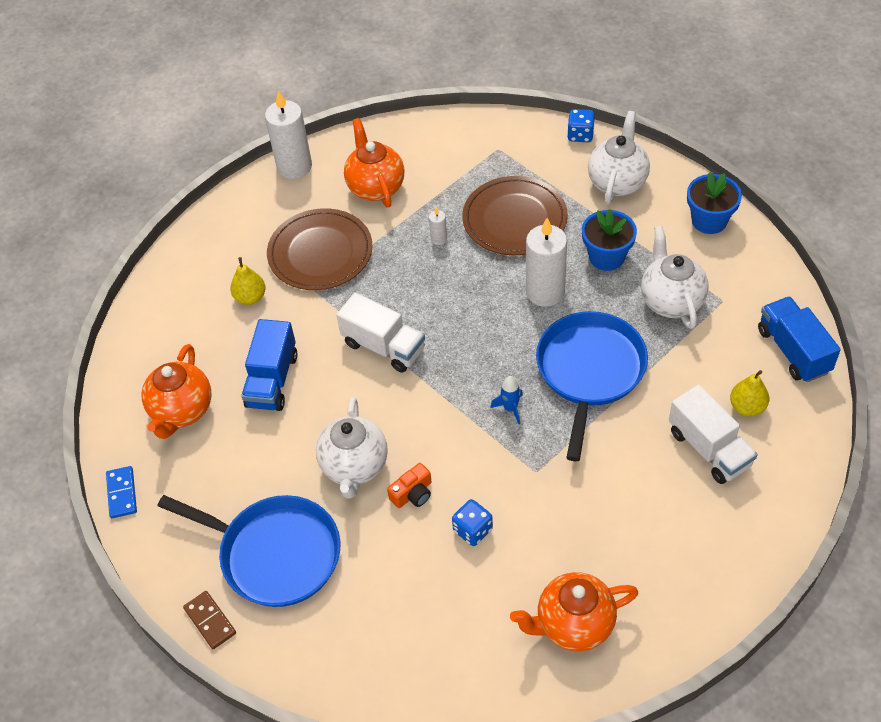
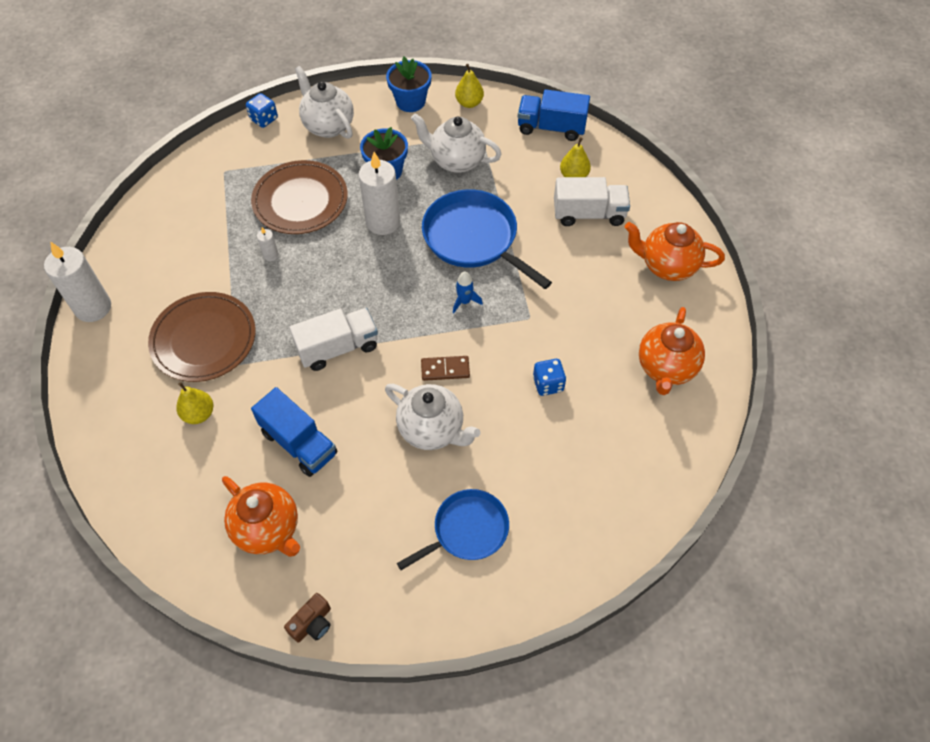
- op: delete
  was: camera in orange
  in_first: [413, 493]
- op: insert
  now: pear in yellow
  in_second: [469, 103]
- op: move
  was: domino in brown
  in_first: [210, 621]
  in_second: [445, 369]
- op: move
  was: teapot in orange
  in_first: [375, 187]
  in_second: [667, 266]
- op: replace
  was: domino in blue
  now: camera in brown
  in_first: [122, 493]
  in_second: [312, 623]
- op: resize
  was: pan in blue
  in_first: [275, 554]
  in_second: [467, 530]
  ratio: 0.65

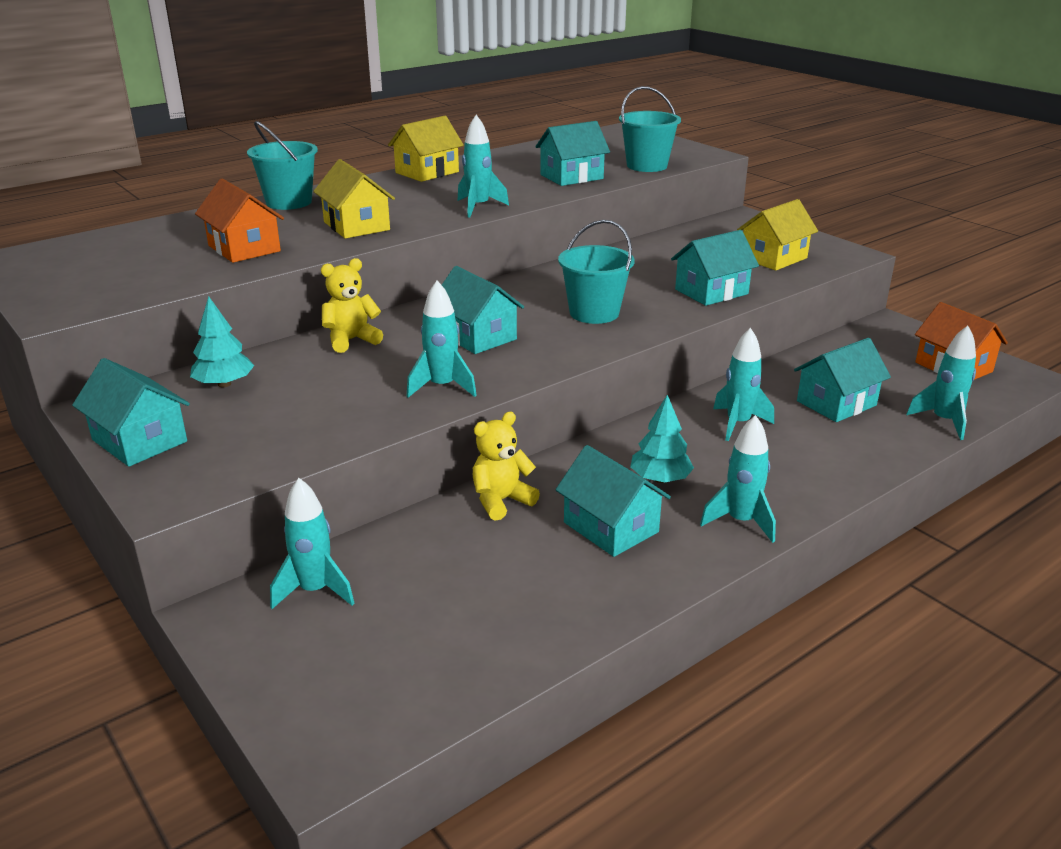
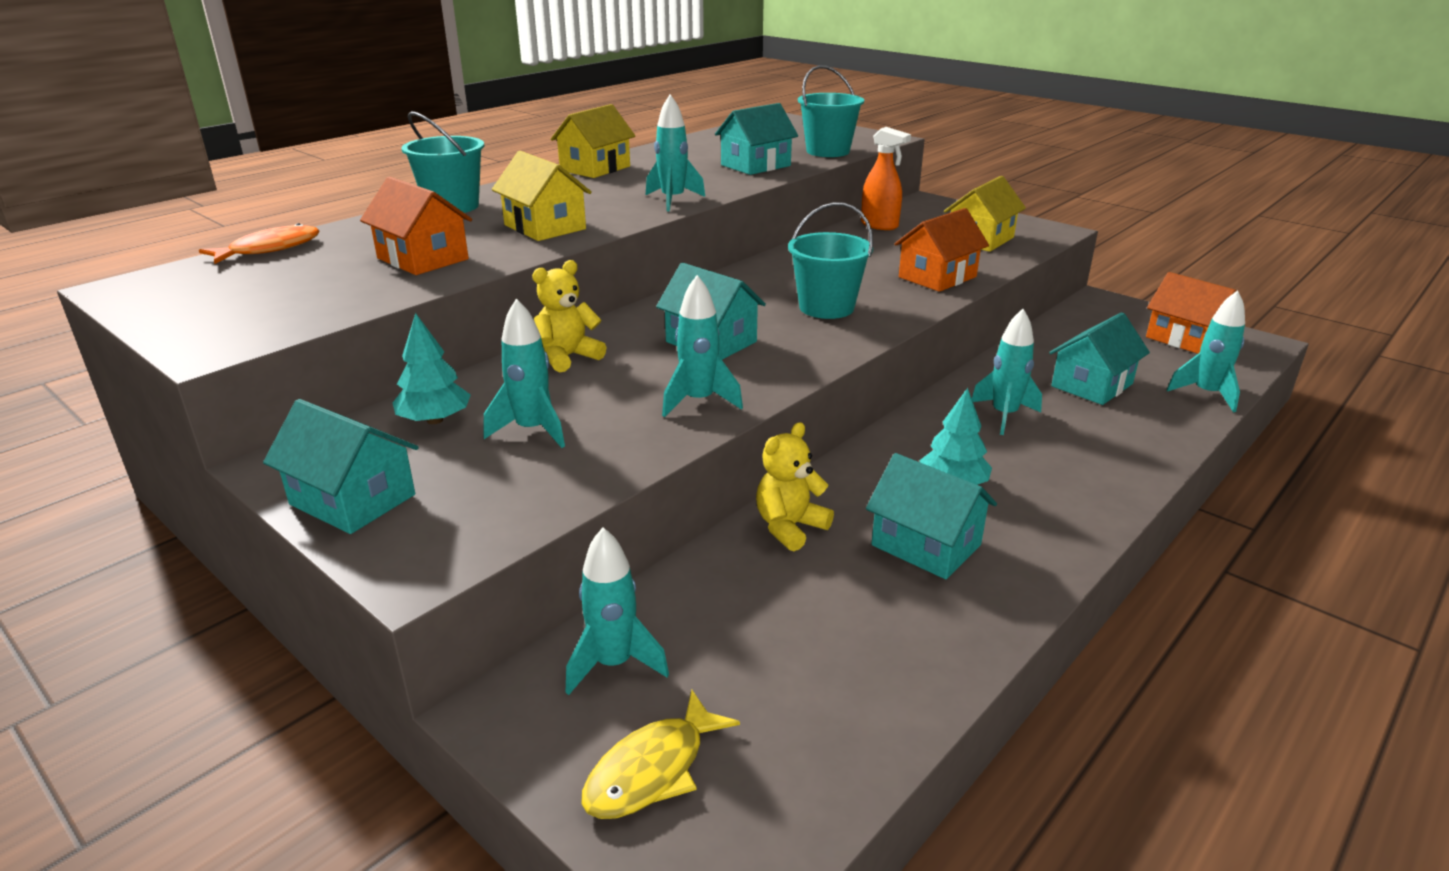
- op: insert
  now: fish in orange
  in_second: [270, 249]
- op: insert
  now: fish in yellow
  in_second: [652, 770]
- op: insert
  now: spray bottle in orange
  in_second: [879, 225]
- op: move
  was: rocket in turquoise
  in_first: [741, 522]
  in_second: [532, 430]
- op: recolor
  was: house in turquoise
  now: house in orange
  in_first: [711, 292]
  in_second: [937, 277]

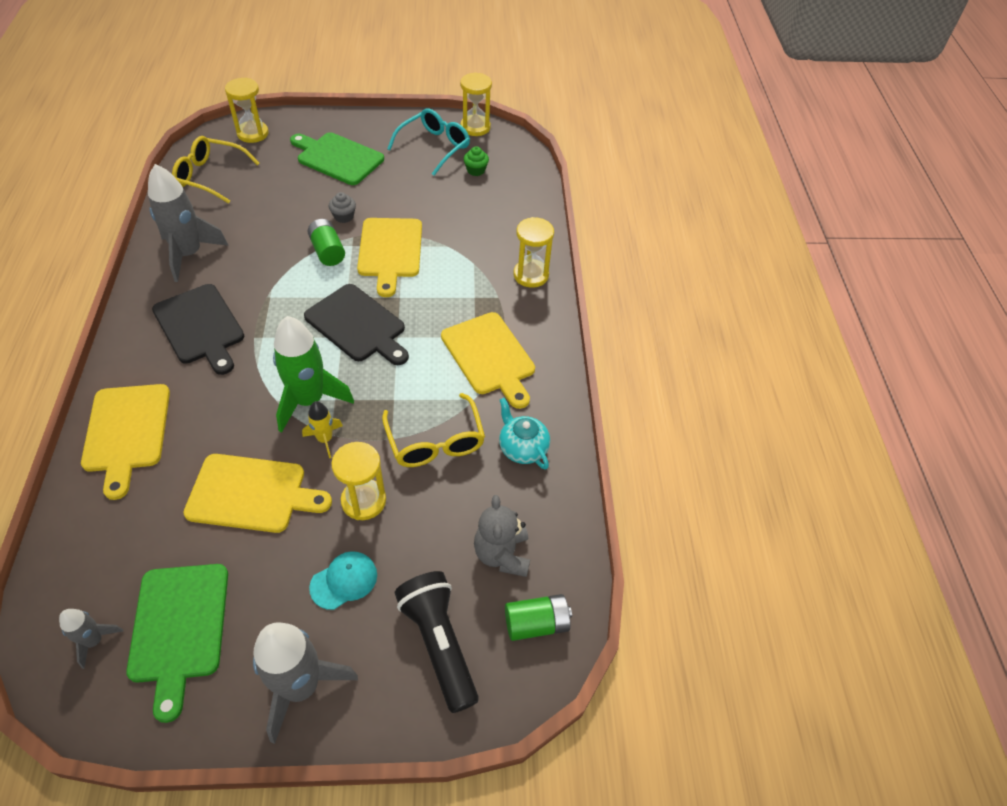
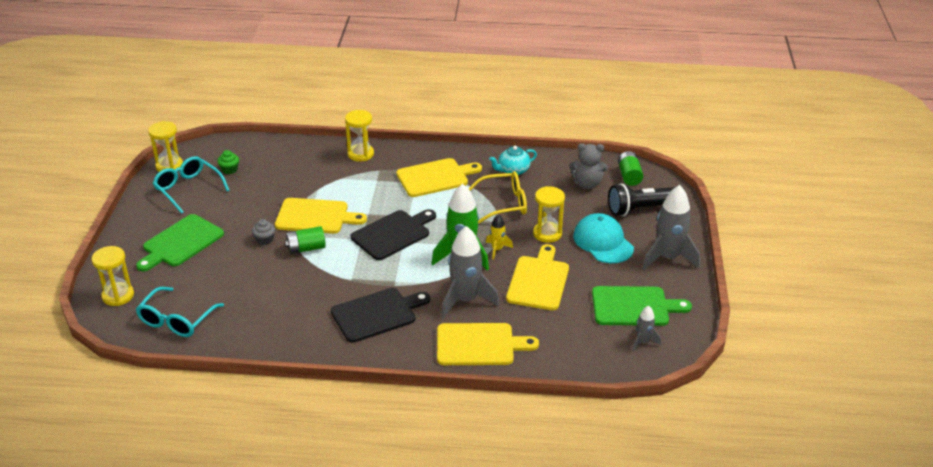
- op: move
  was: rocket in grey
  in_first: [189, 254]
  in_second: [465, 300]
- op: recolor
  was: glasses in yellow
  now: glasses in turquoise
  in_first: [210, 176]
  in_second: [176, 320]
- op: resize
  was: cap in turquoise
  in_first: [344, 581]
  in_second: [603, 242]
  ratio: 1.63

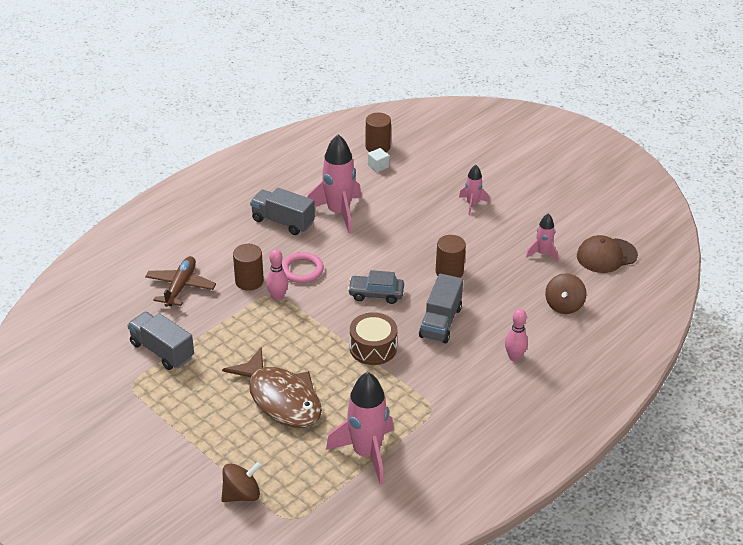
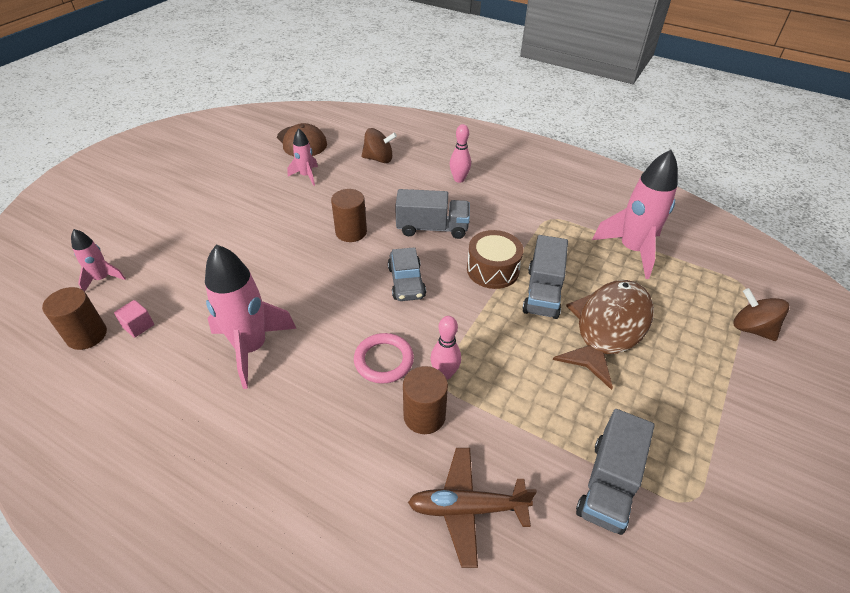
- op: move
  was: truck in grey
  in_first: [283, 222]
  in_second: [542, 292]
- op: move
  was: rocket in pink
  in_first: [472, 204]
  in_second: [102, 279]
- op: recolor
  was: cube in white
  now: cube in pink
  in_first: [378, 166]
  in_second: [138, 326]

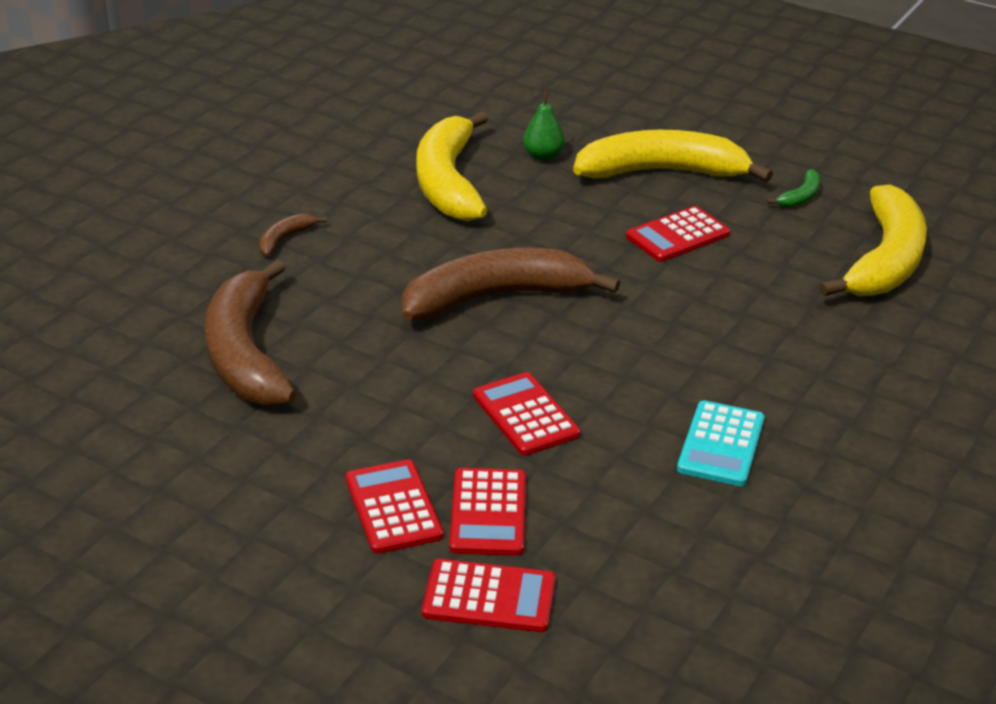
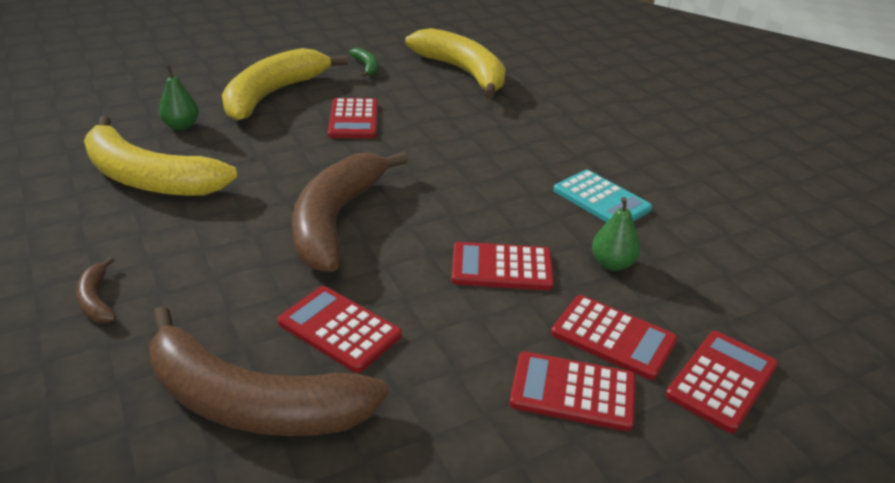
- op: insert
  now: calculator in red
  in_second: [339, 329]
- op: insert
  now: pear in green
  in_second: [612, 264]

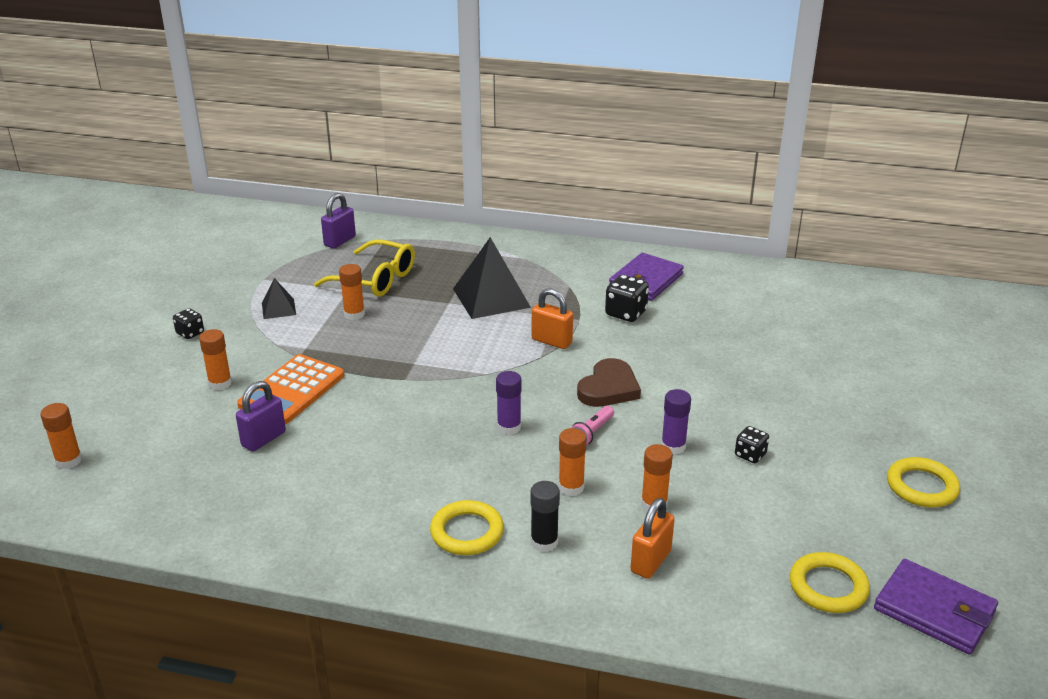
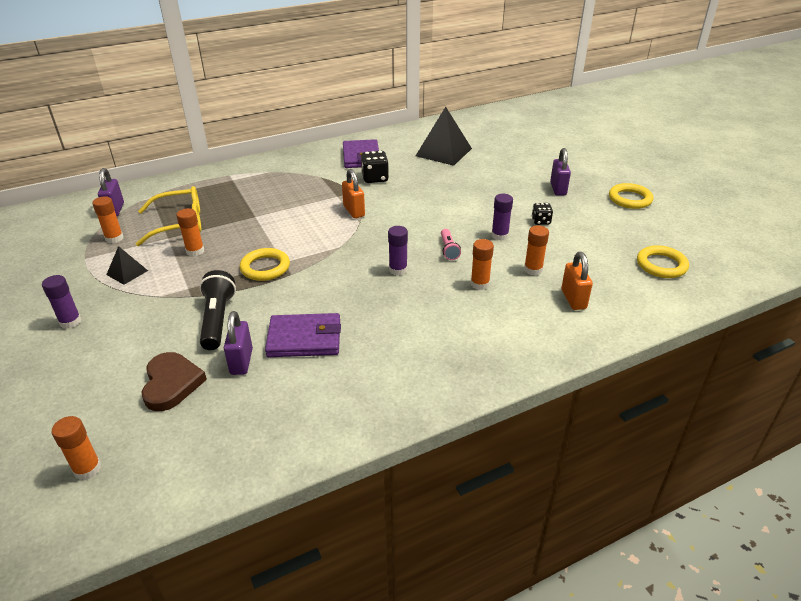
- op: delete
  was: glue stick in black
  in_first: [544, 542]
- op: insert
  now: padlock in purple
  in_second: [558, 189]
- op: move
  was: glue stick in orange
  in_first: [220, 383]
  in_second: [114, 238]
- op: move
  was: ring in yellow
  in_first: [467, 532]
  in_second: [265, 267]
- op: move
  was: pyramid in black
  in_first: [491, 298]
  in_second: [443, 152]
- op: move
  was: heart in brown
  in_first: [608, 388]
  in_second: [171, 383]
- op: move
  was: wallet in purple
  in_first: [934, 610]
  in_second: [304, 339]
- op: replace
  was: dice in black
  now: glue stick in purple
  in_first: [190, 333]
  in_second: [70, 322]
- op: replace
  was: calculator in orange
  now: flashlight in black
  in_first: [292, 390]
  in_second: [217, 320]
- op: rotate
  was: padlock in orange
  in_first: [551, 341]
  in_second: [354, 211]
  clockwise: 75

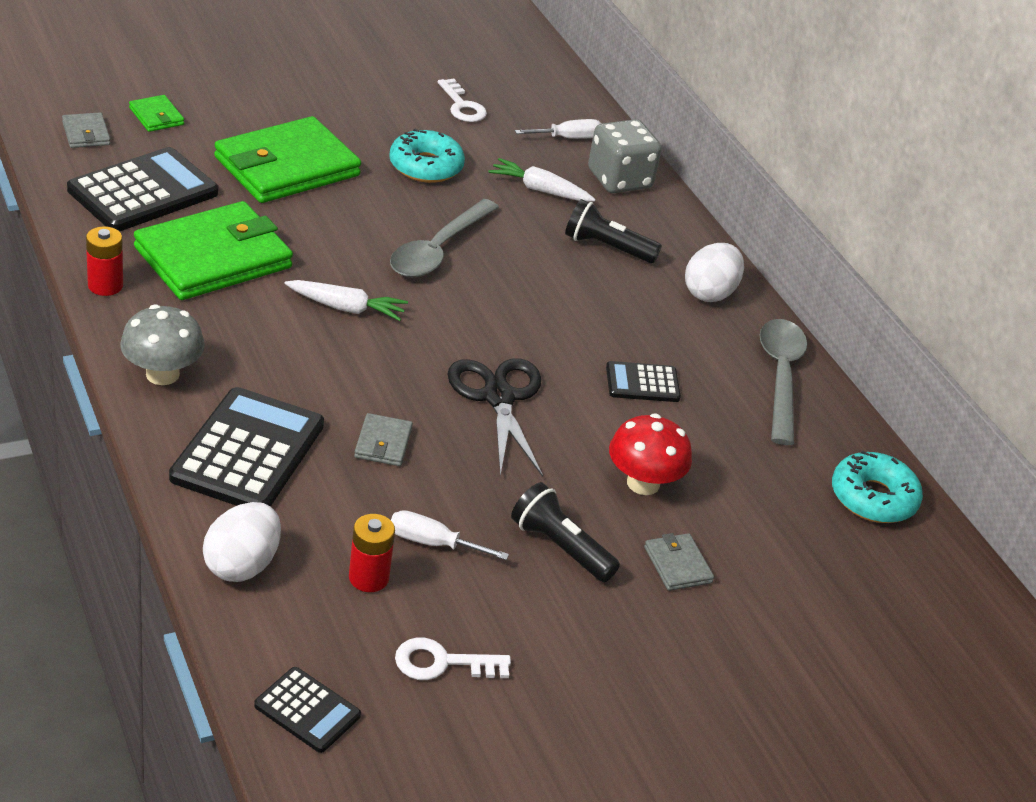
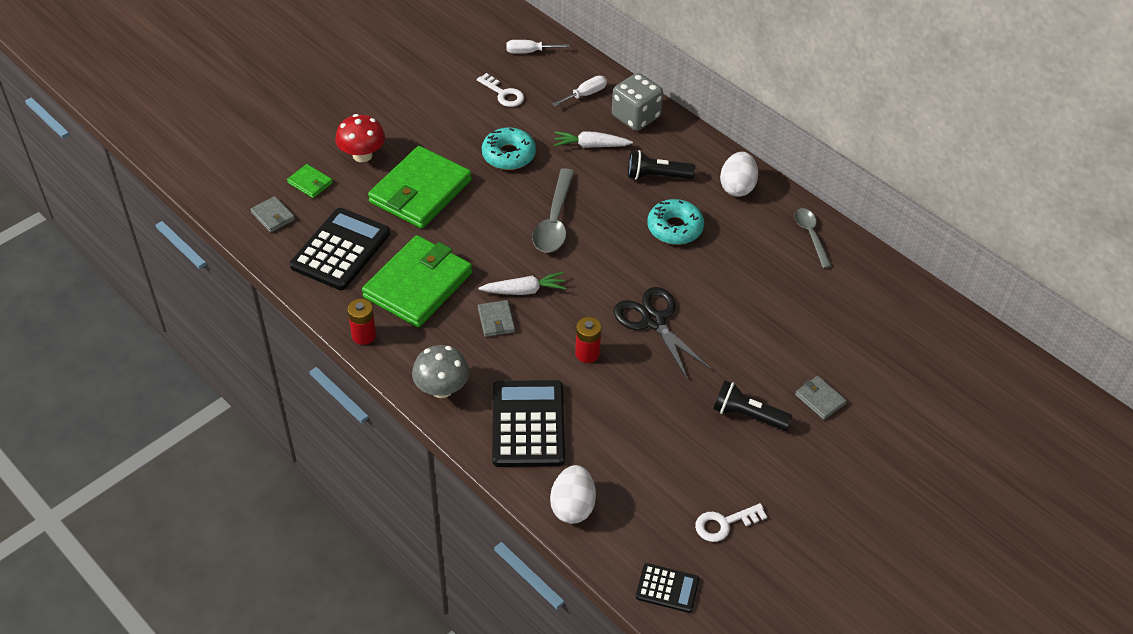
- op: delete
  was: calculator in black
  in_first: [642, 383]
- op: move
  was: battery in red
  in_first: [368, 578]
  in_second: [587, 353]
- op: move
  was: wallet in grey
  in_first: [383, 443]
  in_second: [496, 320]
- op: move
  was: screwdriver in white
  in_first: [432, 543]
  in_second: [529, 52]
- op: move
  was: mushroom in red
  in_first: [643, 483]
  in_second: [362, 155]
- op: move
  was: donut in turquoise
  in_first: [873, 498]
  in_second: [675, 228]
- op: resize
  was: spoon in grey
  in_first: [780, 377]
  in_second: [811, 236]
  ratio: 0.64

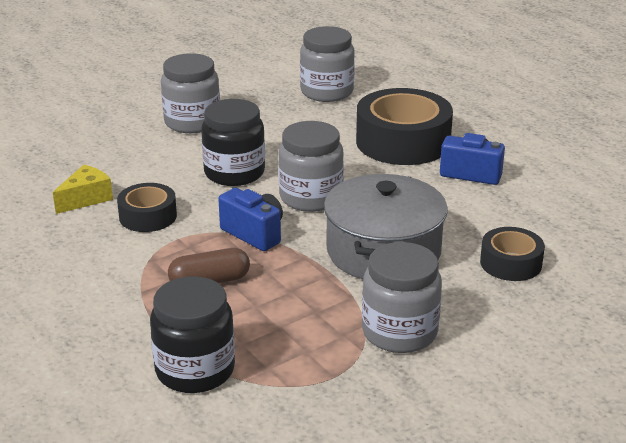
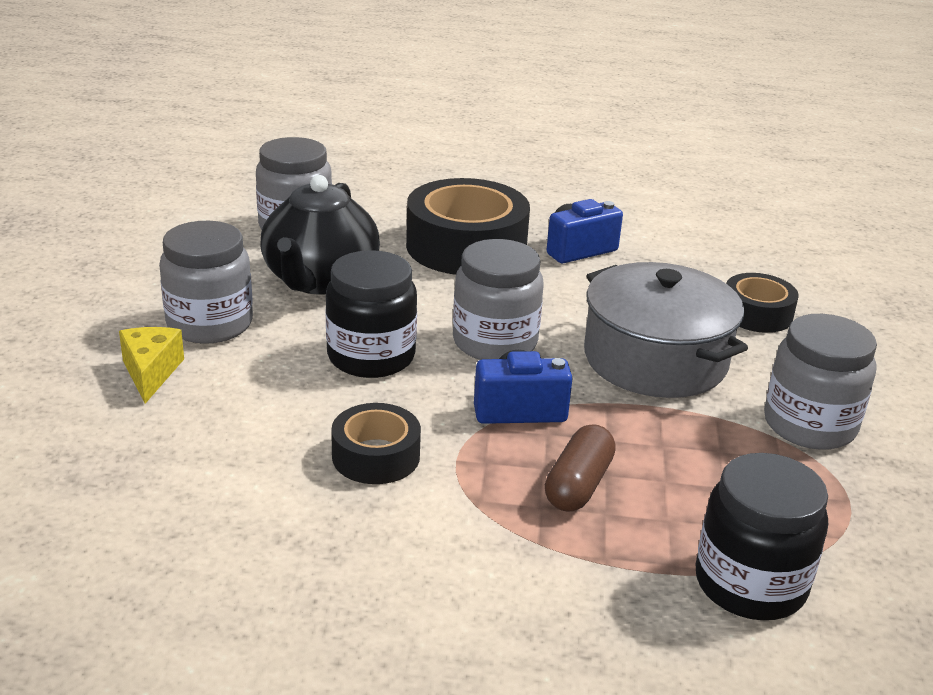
- op: insert
  now: teapot in black
  in_second: [320, 280]
- op: move
  was: cheese in yellow
  in_first: [86, 199]
  in_second: [151, 372]

